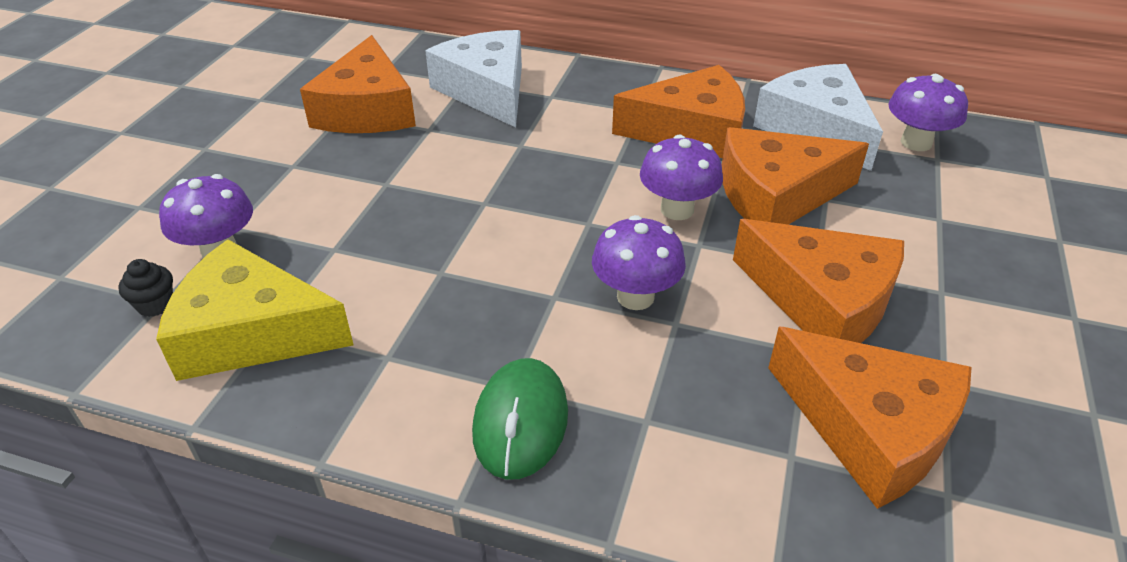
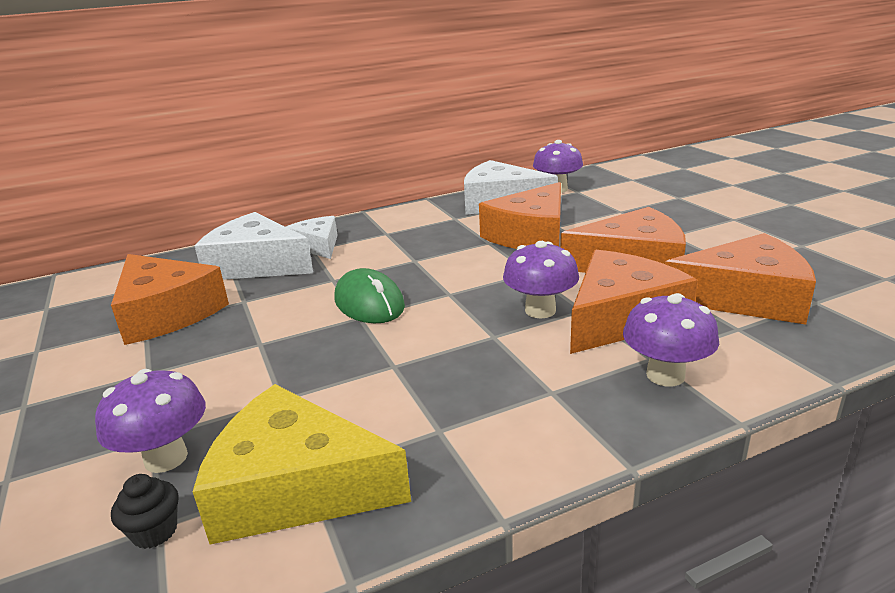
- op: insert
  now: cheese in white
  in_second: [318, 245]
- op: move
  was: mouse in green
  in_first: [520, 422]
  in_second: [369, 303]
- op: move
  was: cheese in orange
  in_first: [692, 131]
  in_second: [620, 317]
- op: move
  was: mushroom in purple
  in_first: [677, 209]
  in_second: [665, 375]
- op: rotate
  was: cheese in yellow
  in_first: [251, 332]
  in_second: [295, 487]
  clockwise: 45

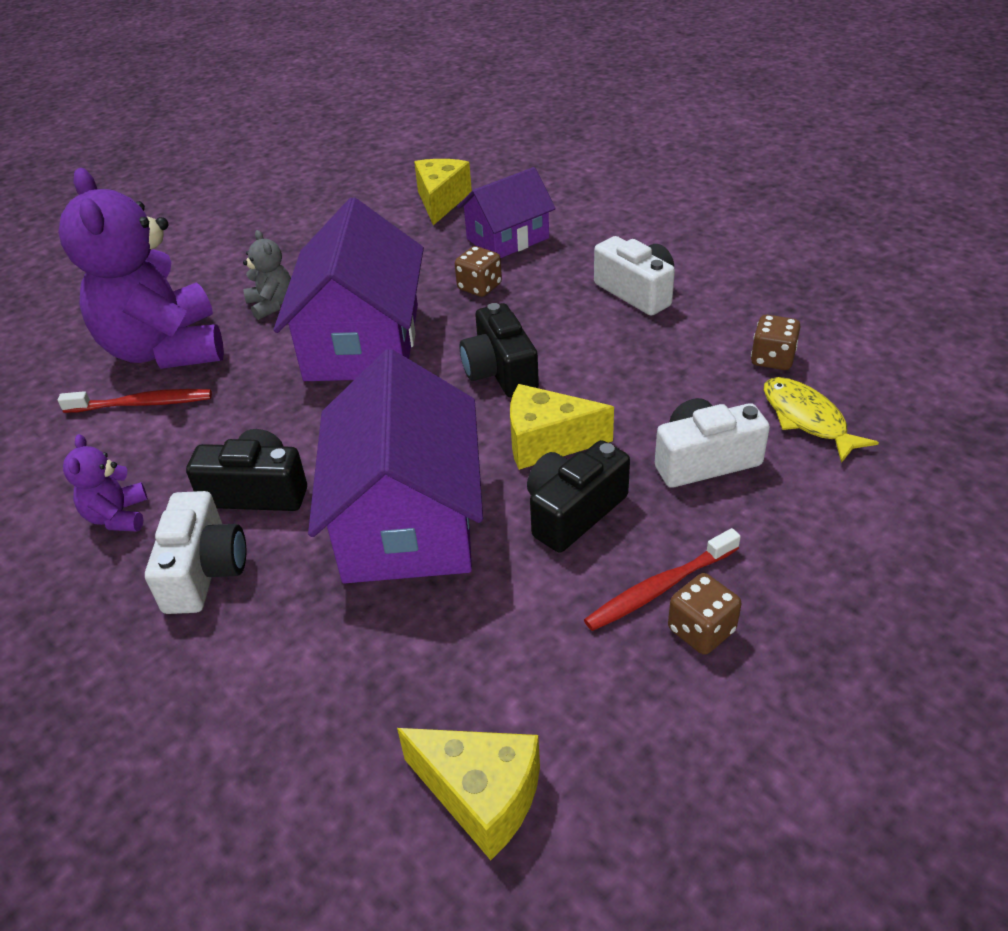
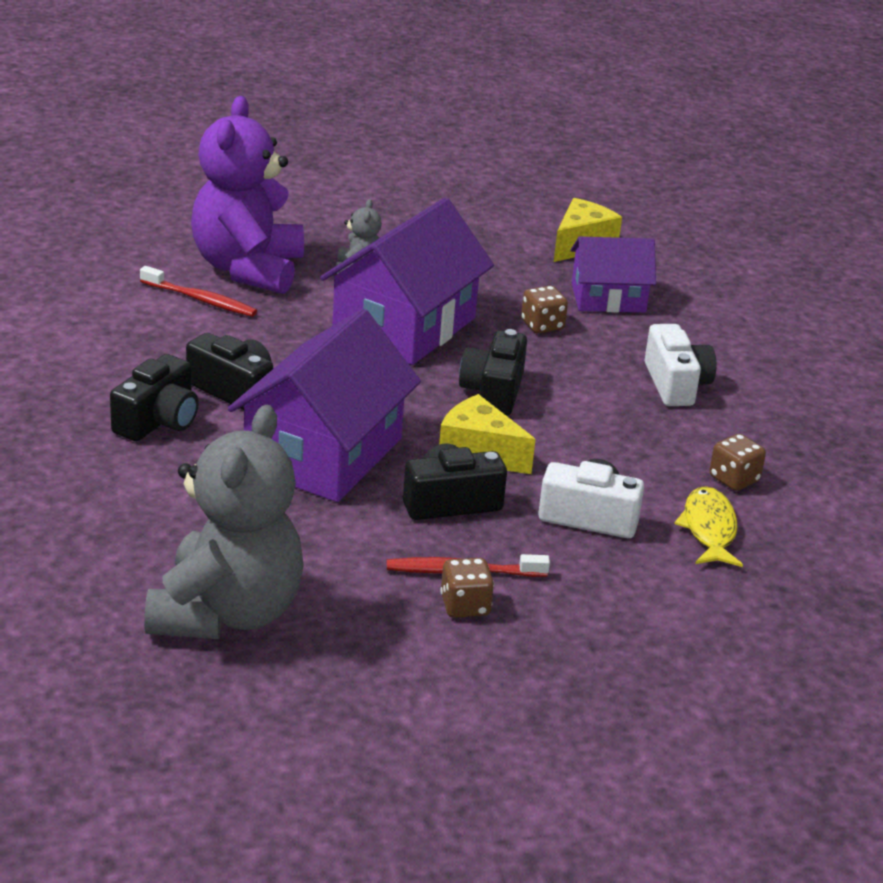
- op: delete
  was: teddy bear in purple
  in_first: [118, 516]
- op: replace
  was: cheese in yellow
  now: teddy bear in grey
  in_first: [481, 796]
  in_second: [227, 613]
- op: recolor
  was: camera in white
  now: camera in black
  in_first: [204, 571]
  in_second: [158, 421]

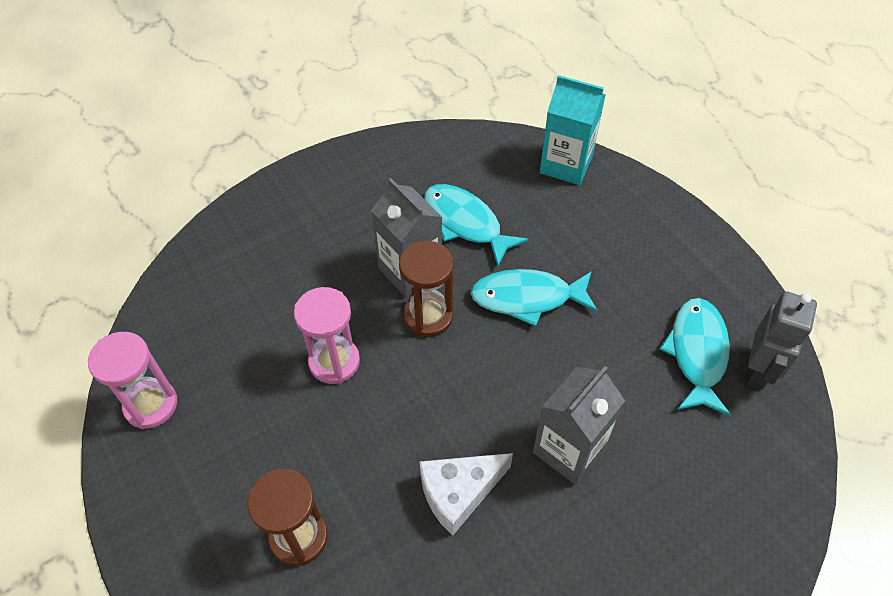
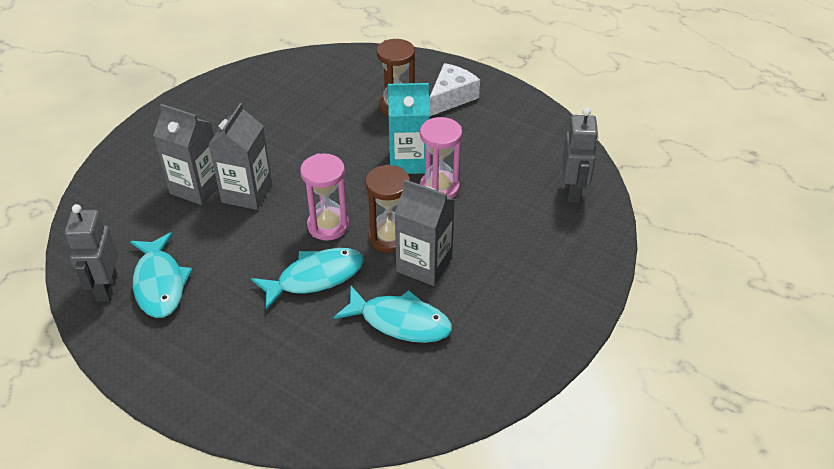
- op: insert
  now: carton in grey
  in_second: [196, 187]
- op: insert
  now: robot in grey
  in_second: [573, 191]
- op: move
  was: hourglass in pink
  in_first: [151, 405]
  in_second: [328, 226]
- op: move
  was: cheese in white
  in_first: [458, 493]
  in_second: [451, 97]
- op: move
  was: carton in turquoise
  in_first: [566, 165]
  in_second: [408, 161]

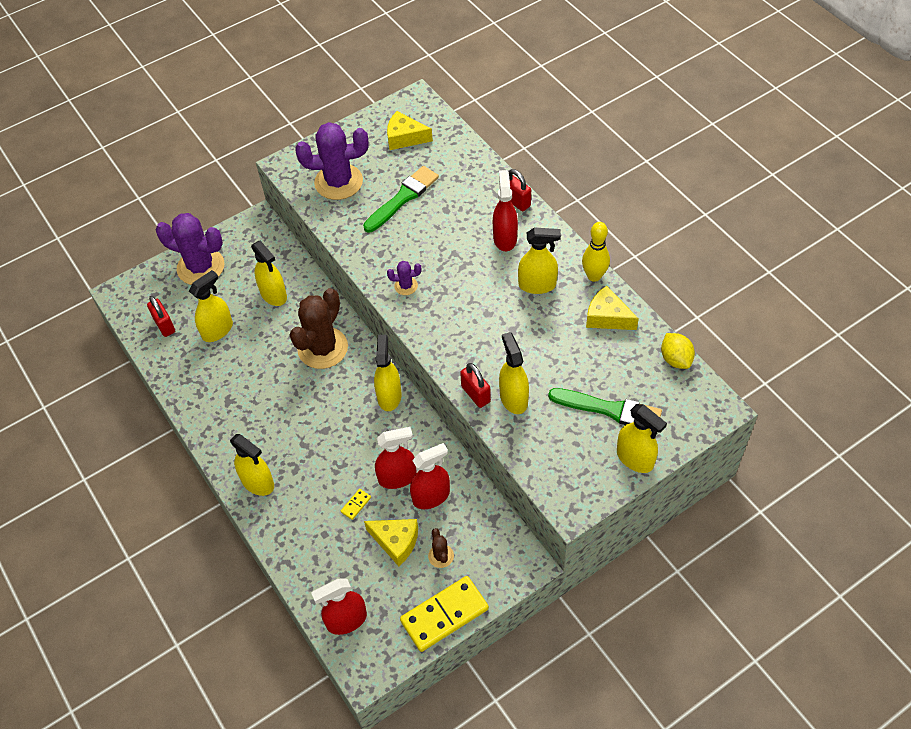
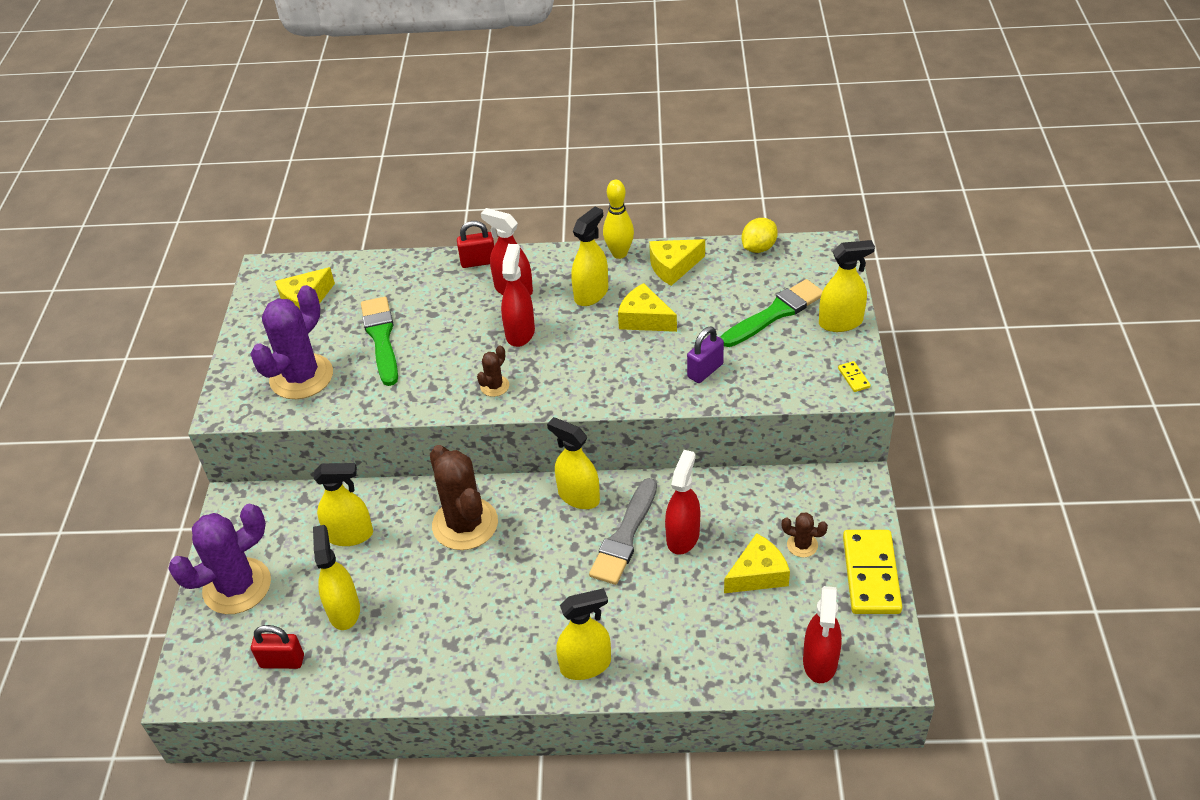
- op: delete
  was: padlock in red
  in_first: [475, 394]
- op: insert
  now: brush in grey
  in_second: [625, 536]
- op: insert
  now: cheese in yellow
  in_second: [644, 319]
- op: move
  was: domino in yellow
  in_first: [356, 505]
  in_second: [853, 378]
- op: move
  was: spray bottle in red
  in_first: [431, 496]
  in_second: [520, 332]
- op: replace
  was: spray bottle in yellow
  now: padlock in purple
  in_first: [513, 398]
  in_second: [705, 371]
- op: recolor
  was: cactus in purple
  now: cactus in brown
  in_first: [406, 286]
  in_second: [494, 386]
- op: rotate
  was: lemon in yellow
  in_first: [675, 359]
  in_second: [758, 248]
  clockwise: -60

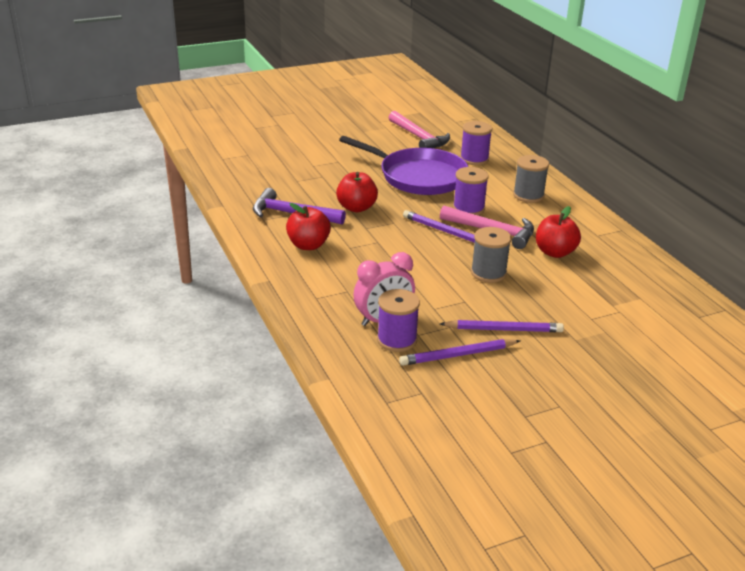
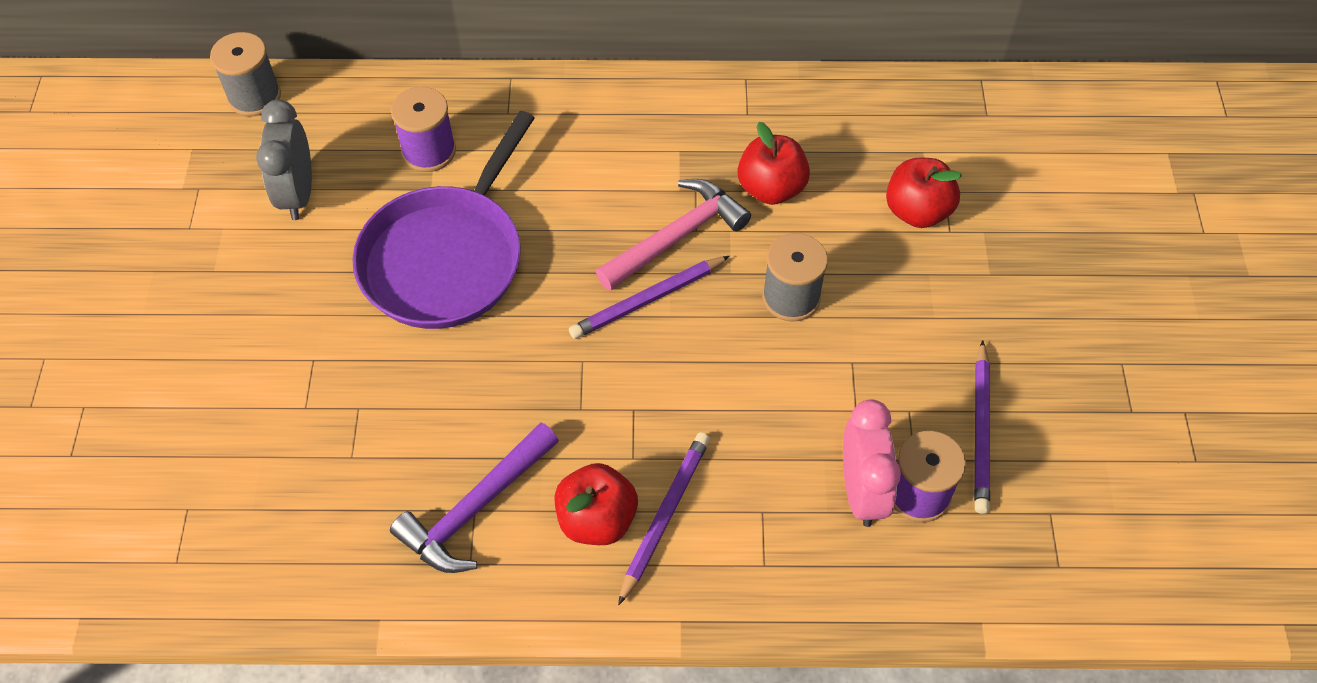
- op: delete
  was: spool in purple
  in_first: [468, 208]
- op: move
  was: apple in red
  in_first: [356, 208]
  in_second: [917, 211]
- op: move
  was: pencil in purple
  in_first: [504, 329]
  in_second: [664, 515]
- op: move
  was: spool in grey
  in_first: [528, 195]
  in_second: [254, 96]
- op: replace
  was: hammer in pink
  now: clock in grey
  in_first: [419, 137]
  in_second: [298, 194]
- op: rotate
  was: pan in purple
  in_first: [418, 177]
  in_second: [446, 258]
  clockwise: 150

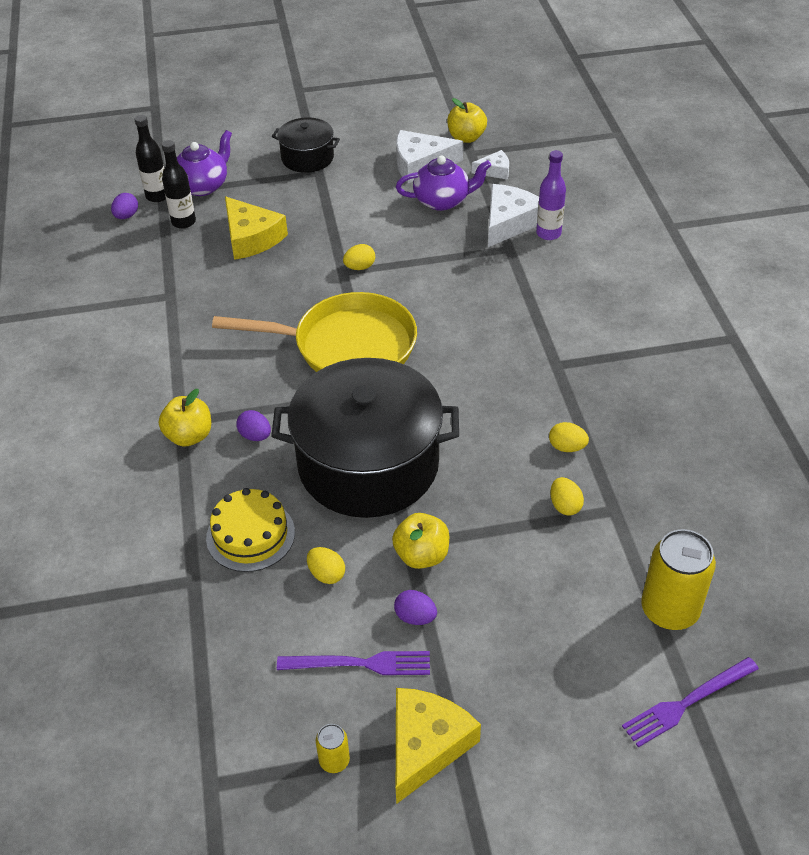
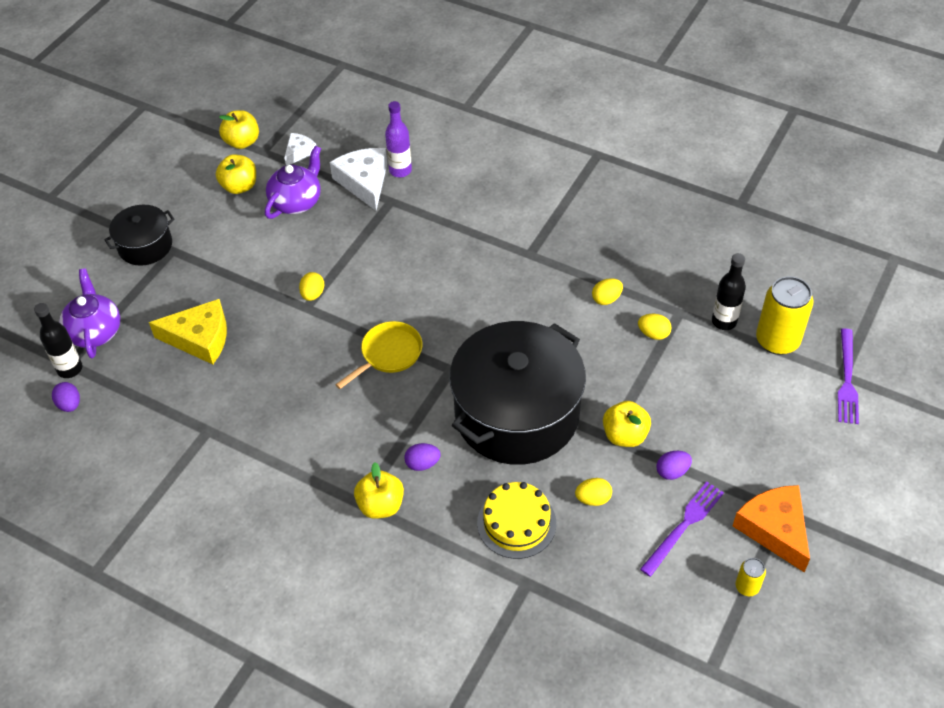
- op: move
  was: bottle in black
  in_first: [183, 222]
  in_second: [724, 321]
- op: replace
  was: cheese in white
  now: apple in yellow
  in_first: [420, 164]
  in_second: [239, 186]
- op: recolor
  was: cheese in yellow
  now: cheese in orange
  in_first: [426, 745]
  in_second: [774, 529]
- op: resize
  was: pan in yellow
  in_first: [347, 346]
  in_second: [388, 354]
  ratio: 0.55

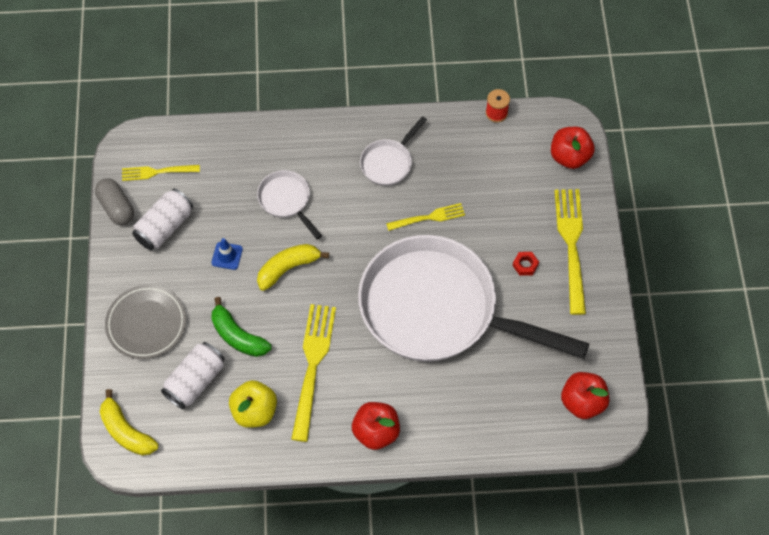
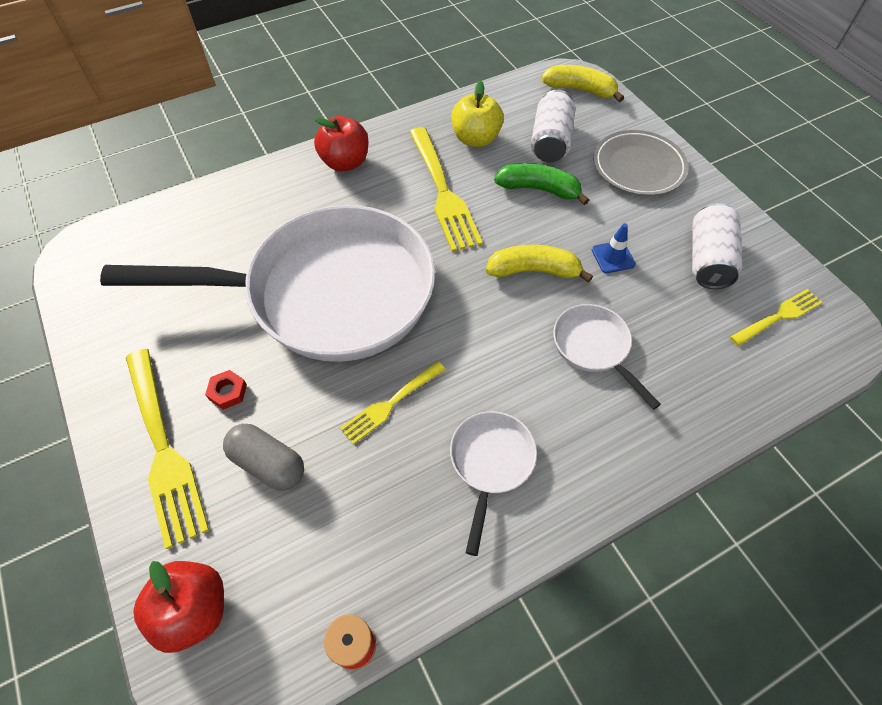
- op: delete
  was: apple in red
  in_first: [582, 402]
- op: move
  was: capsule in grey
  in_first: [116, 207]
  in_second: [268, 464]
- op: rotate
  was: pan in white
  in_first: [286, 200]
  in_second: [594, 347]
  clockwise: -150
- op: rotate
  was: banana in yellow
  in_first: [288, 268]
  in_second: [534, 271]
  clockwise: -120

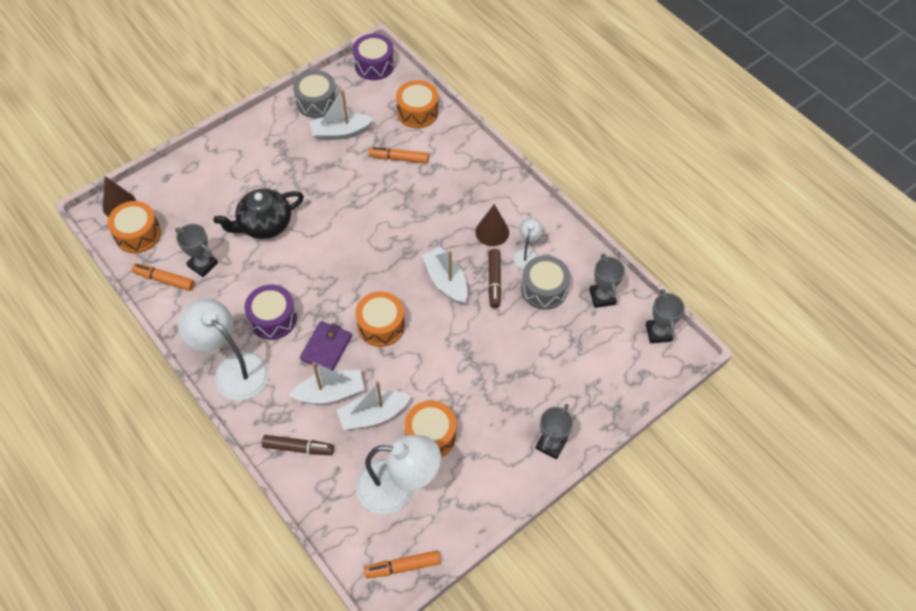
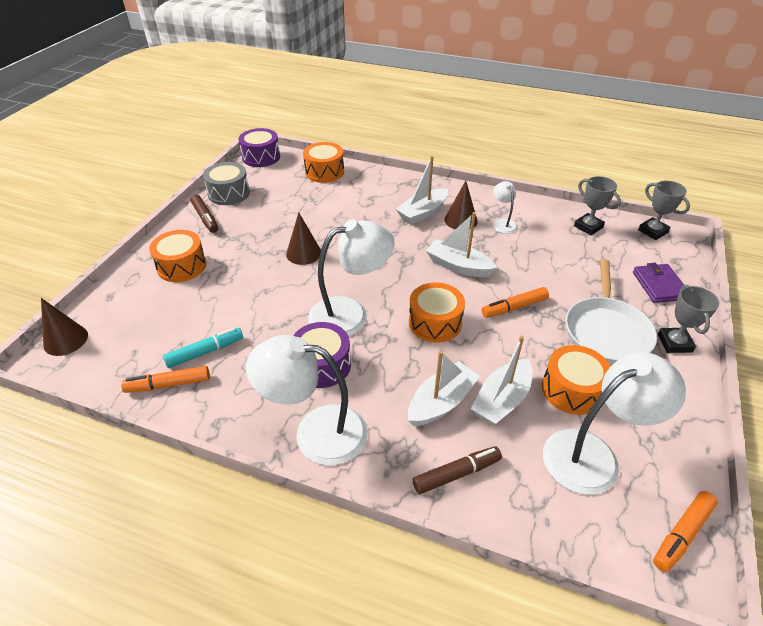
- op: delete
  was: teapot in black
  in_first: [264, 224]
- op: delete
  was: drum in grey
  in_first: [544, 289]
- op: insert
  now: cone in brown
  in_second: [303, 253]
- op: insert
  now: lamp in white
  in_second: [350, 314]
- op: insert
  now: pan in white
  in_second: [606, 332]
- op: move
  was: drum in orange
  in_first: [138, 234]
  in_second: [182, 266]
- op: move
  was: wallet in purple
  in_first: [326, 348]
  in_second: [659, 285]
- op: move
  was: boat in white
  in_first: [341, 132]
  in_second: [422, 213]
- op: move
  was: marker in orange
  in_first: [399, 158]
  in_second: [514, 307]
- op: move
  was: marker in brown
  in_first: [494, 281]
  in_second: [205, 218]
- op: replace
  was: trophy in grey
  now: marker in turquoise
  in_first: [203, 264]
  in_second: [205, 352]

